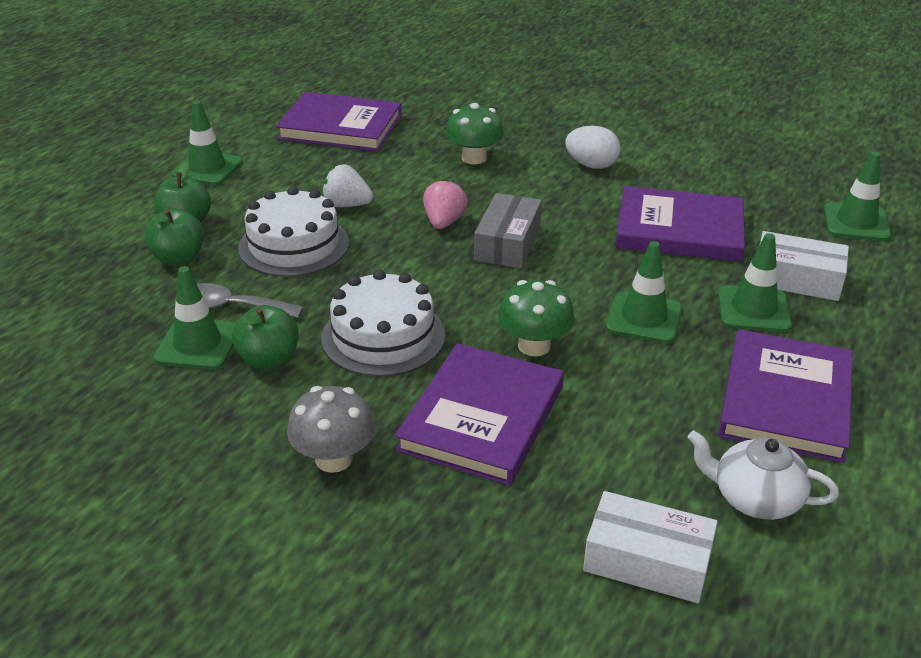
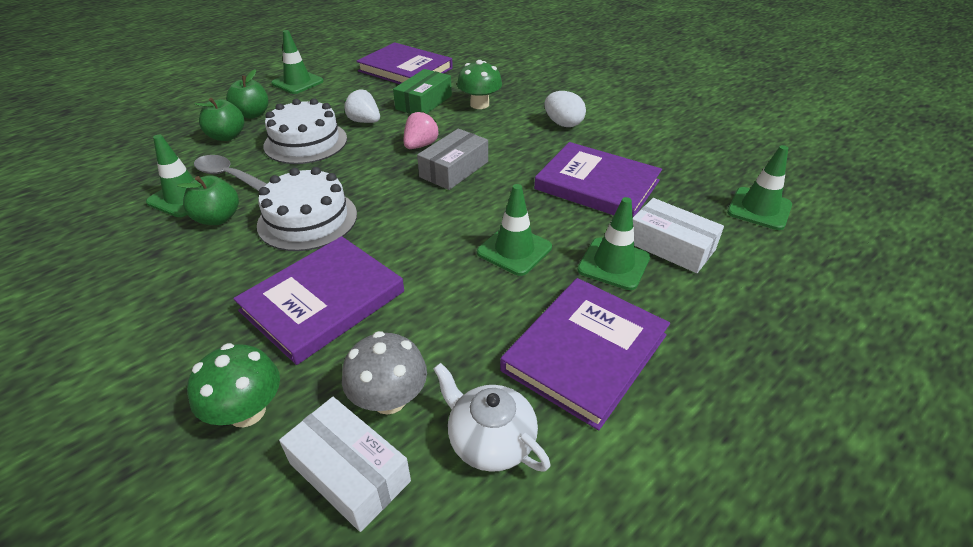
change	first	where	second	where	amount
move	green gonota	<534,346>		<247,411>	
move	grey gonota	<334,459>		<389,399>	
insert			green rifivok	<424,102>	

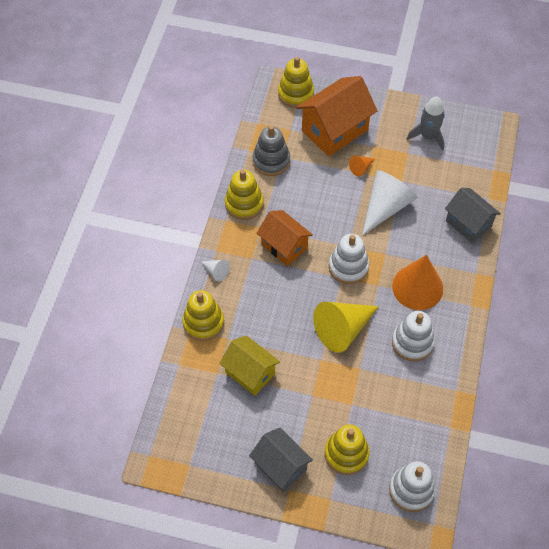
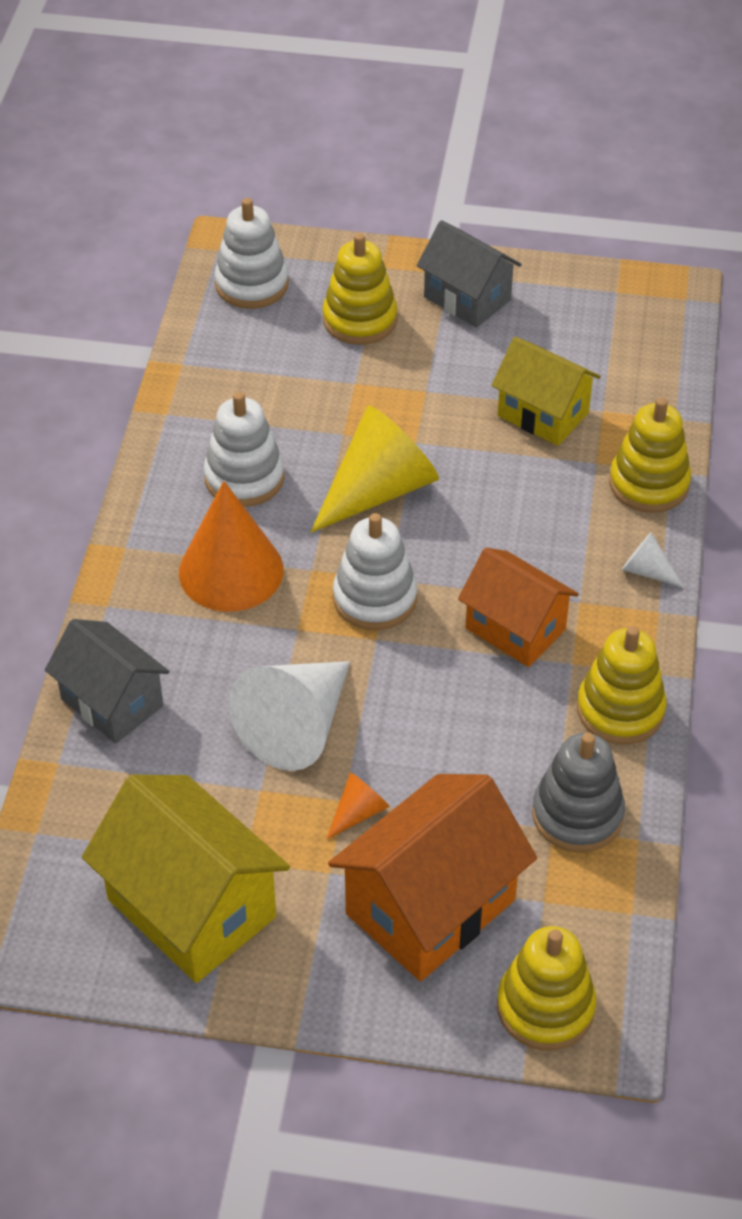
change	first	where	second	where	amount
replace	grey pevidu	<428,136>	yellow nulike	<191,908>	

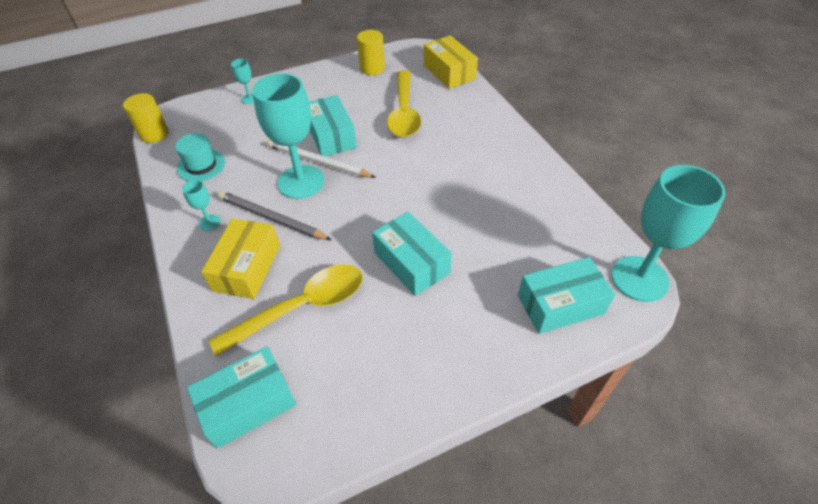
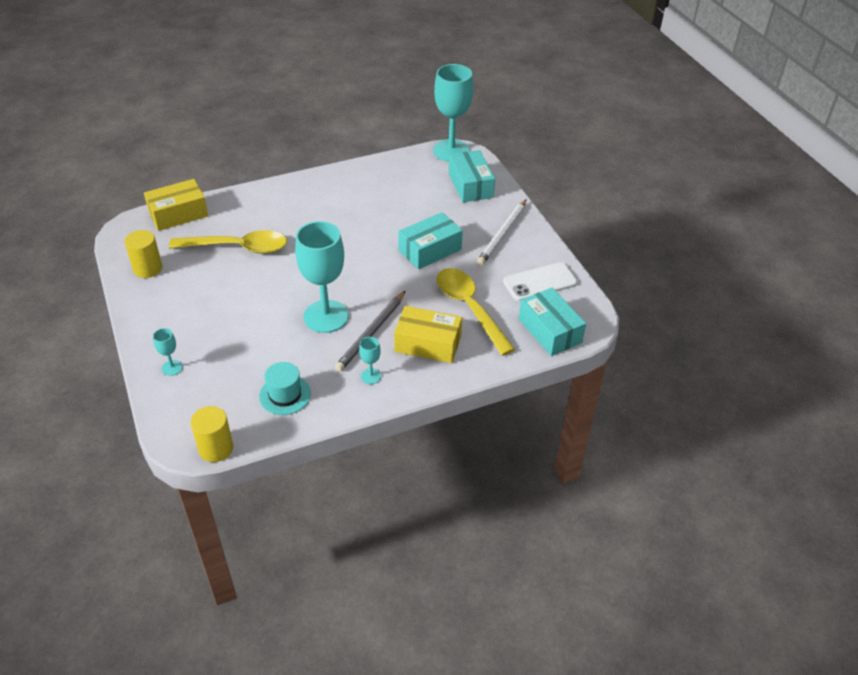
change	first	where	second	where	amount
move	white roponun	<318,162>		<502,234>	
insert			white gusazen	<540,282>	
delete	turquoise rifivok	<331,136>			

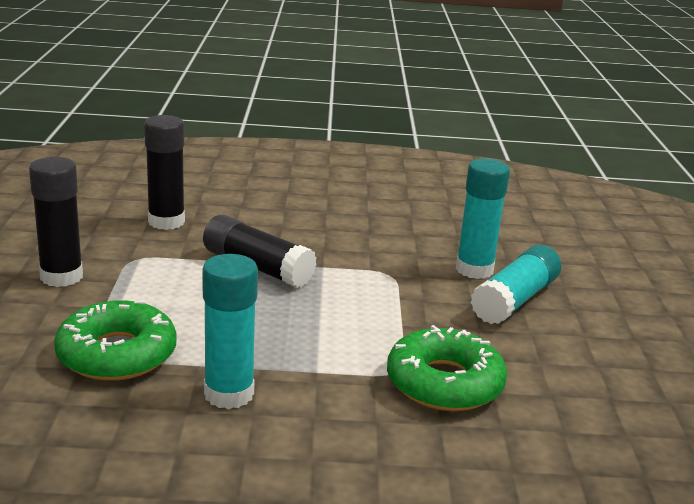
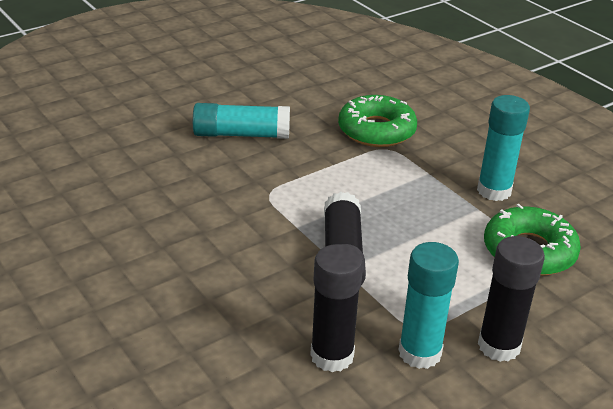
change	first	where	second	where	amount
move	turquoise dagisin	<474,269>		<419,353>	

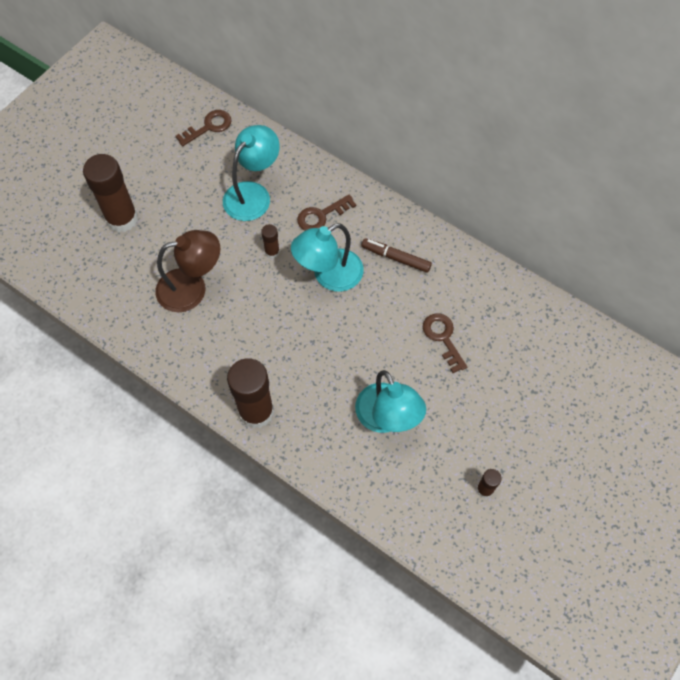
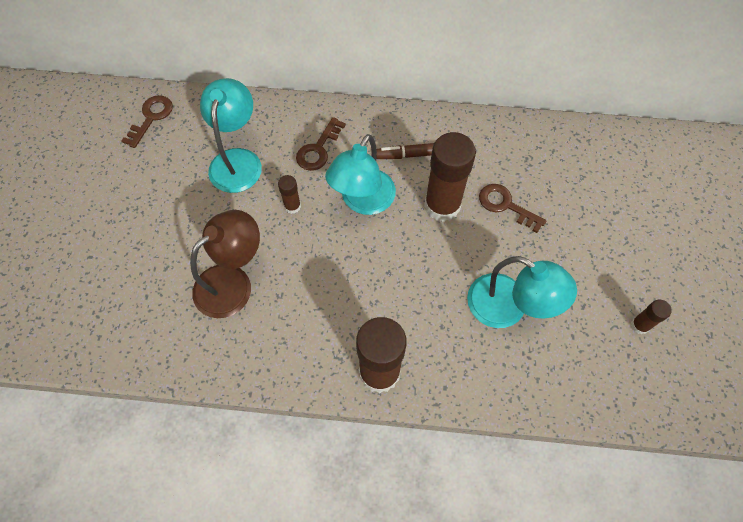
change	first	where	second	where	amount
move	brown dagisin	<122,219>		<442,205>	

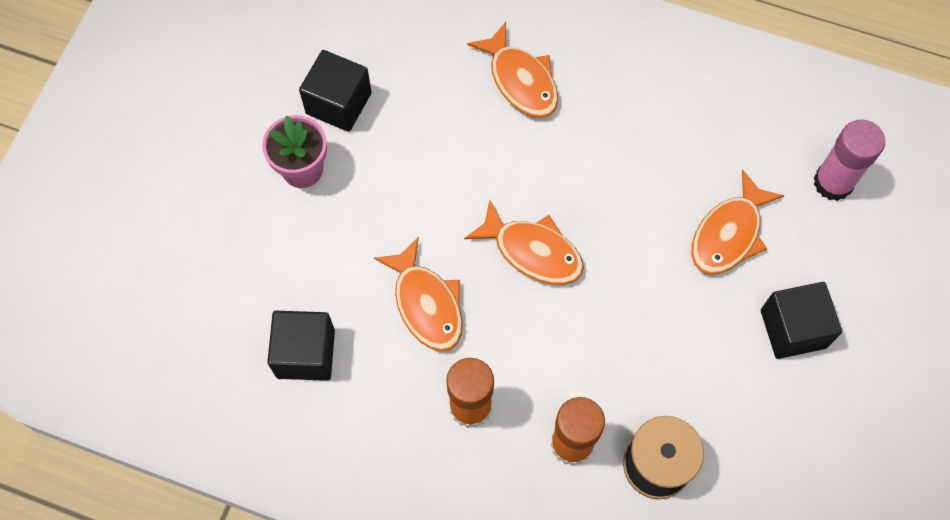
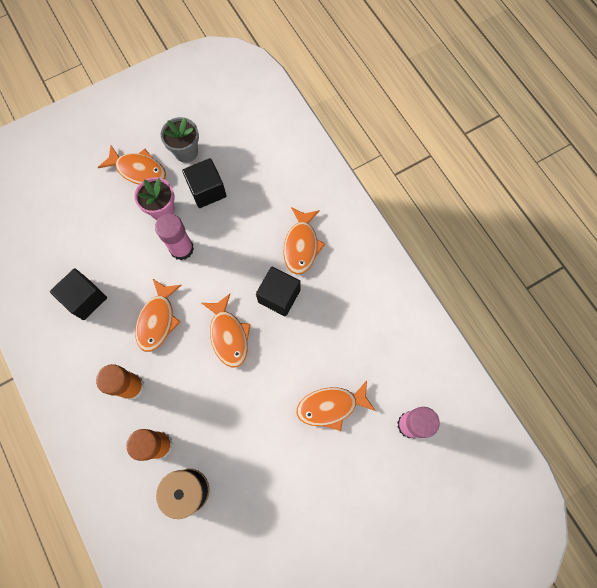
change	first	where	second	where	amount
insert			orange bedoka	<138,170>	
insert			pink dagisin	<182,249>	
insert			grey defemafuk	<186,152>	
move	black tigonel	<793,329>		<279,296>	

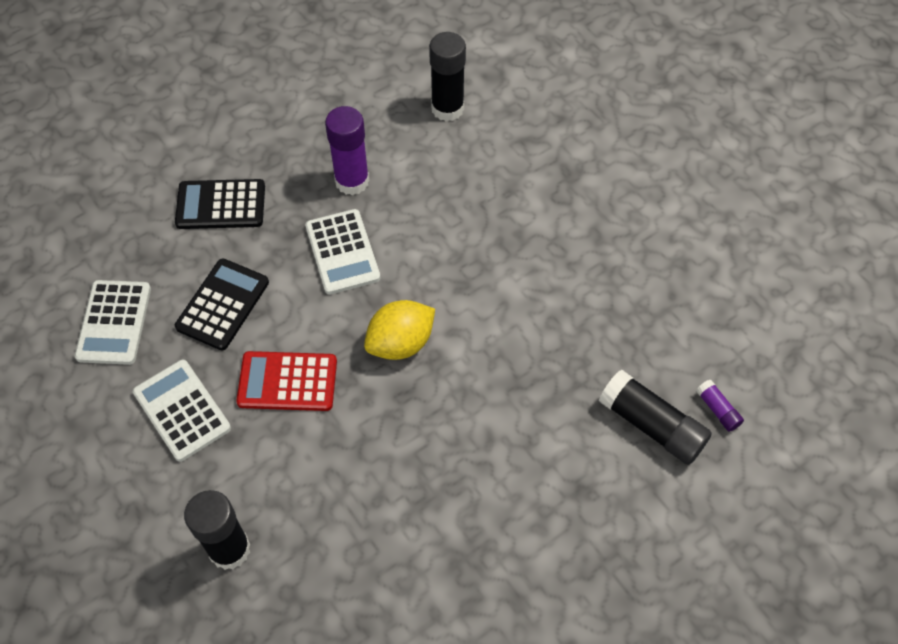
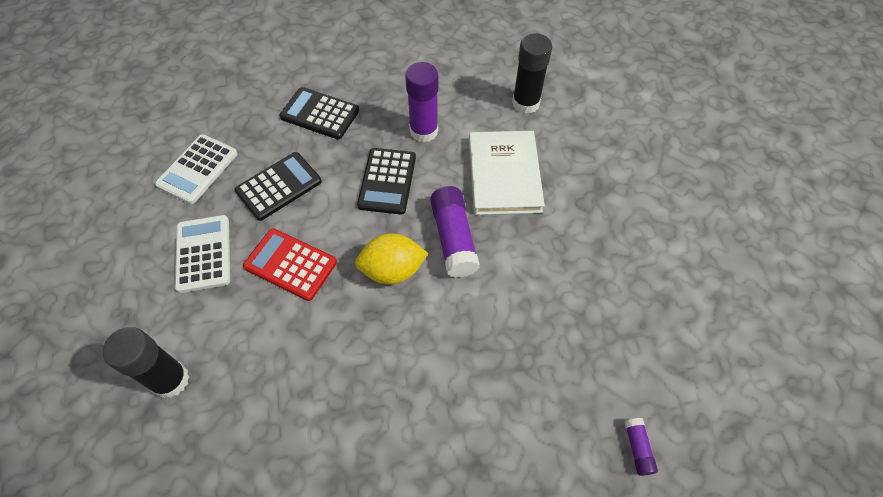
change	first	where	second	where	amount
recolor	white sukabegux	<342,252>	black sukabegux	<387,181>	
insert			purple dagisin	<453,238>	
insert			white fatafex	<504,175>	
delete	black dagisin	<652,425>			

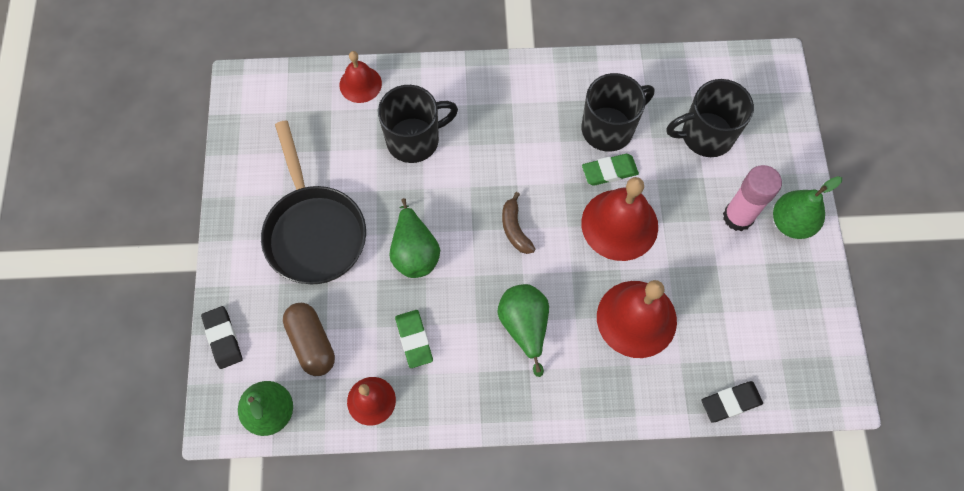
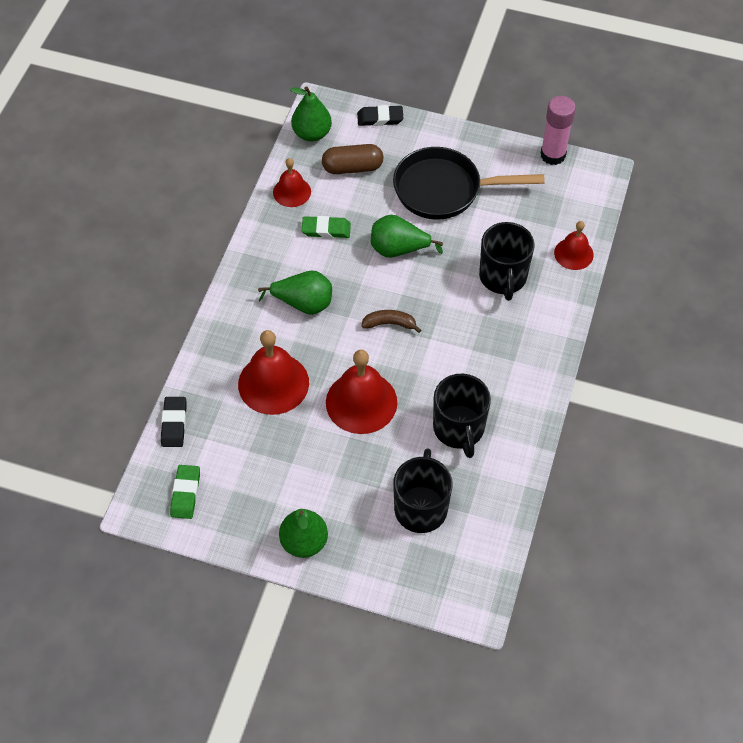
change	first	where	second	where	amount
move	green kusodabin	<609,171>		<185,493>	
move	pink dagisin	<738,217>		<553,155>	

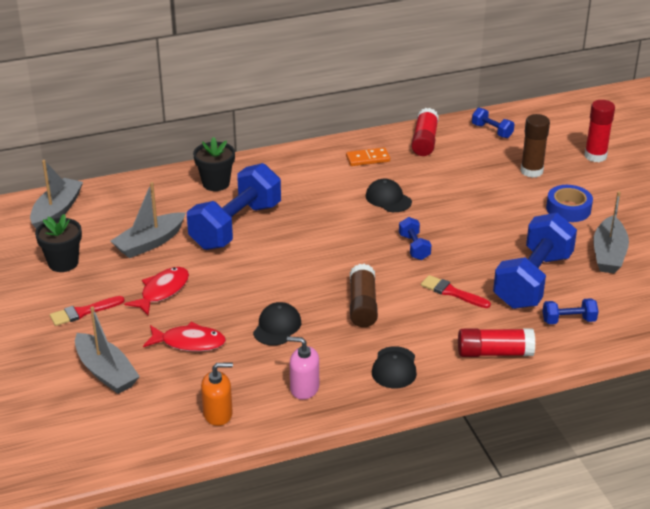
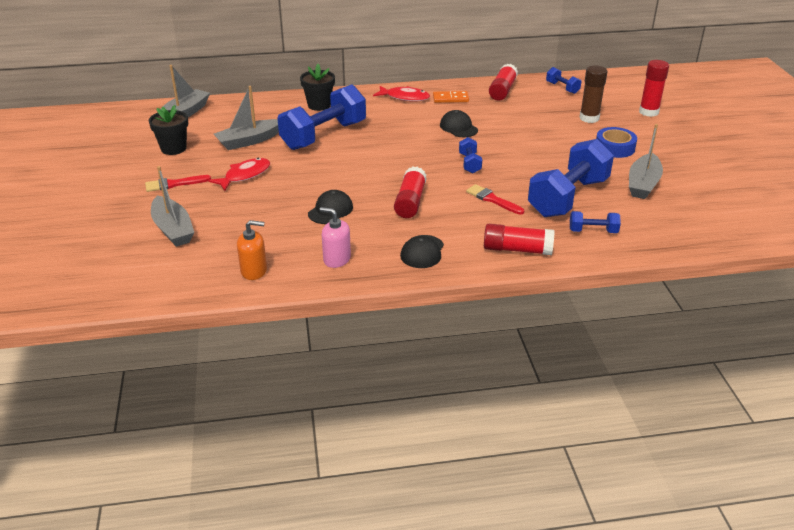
change	first	where	second	where	amount
move	red bedoka	<189,342>		<405,97>	
recolor	brown dagisin	<362,305>	red dagisin	<410,202>	

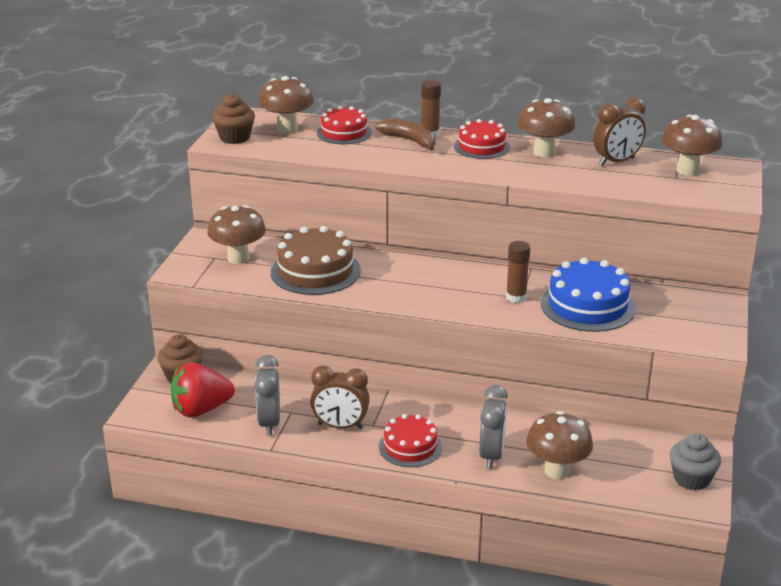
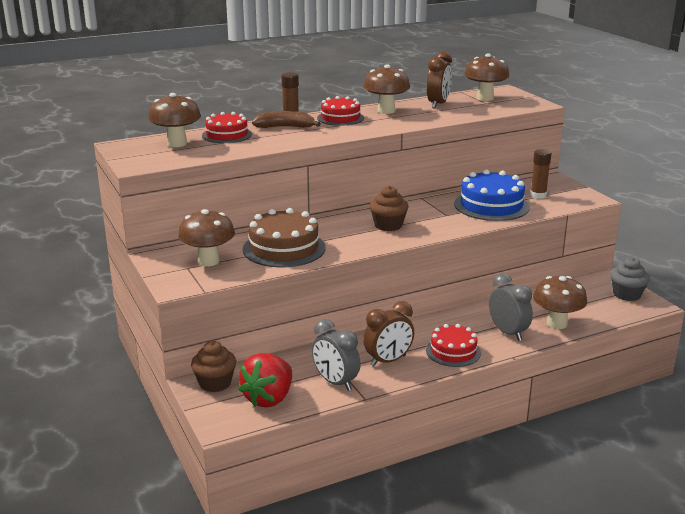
change	first	where	second	where	amount
move	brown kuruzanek	<235,137>		<388,225>	
move	brown dagisin	<516,297>		<538,195>	

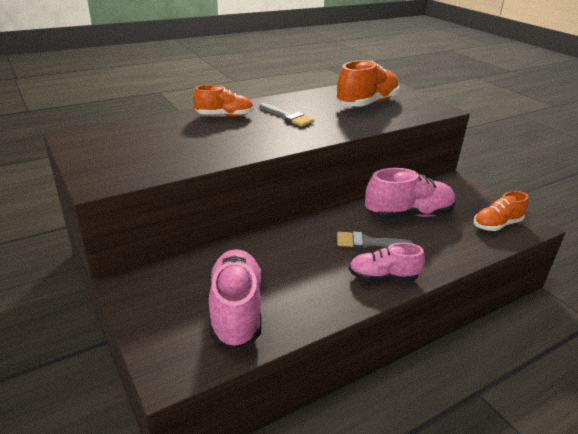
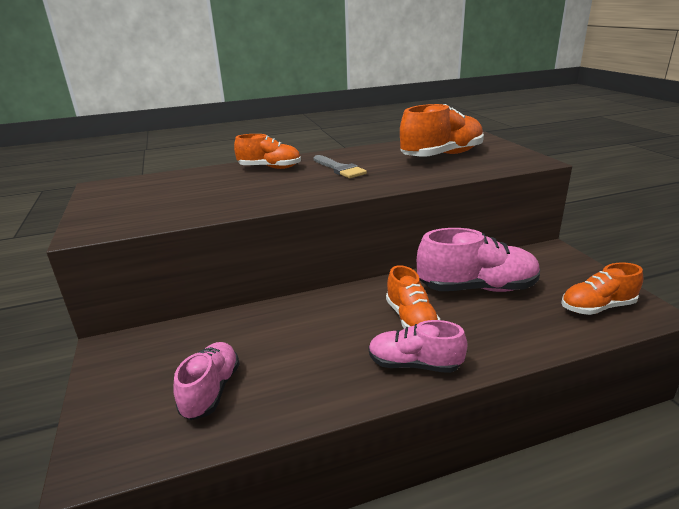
change	first	where	second	where	amount
resize	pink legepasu	<236,310>		<211,391>	x0.63
replace	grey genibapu	<368,242>	orange legepasu	<411,319>	

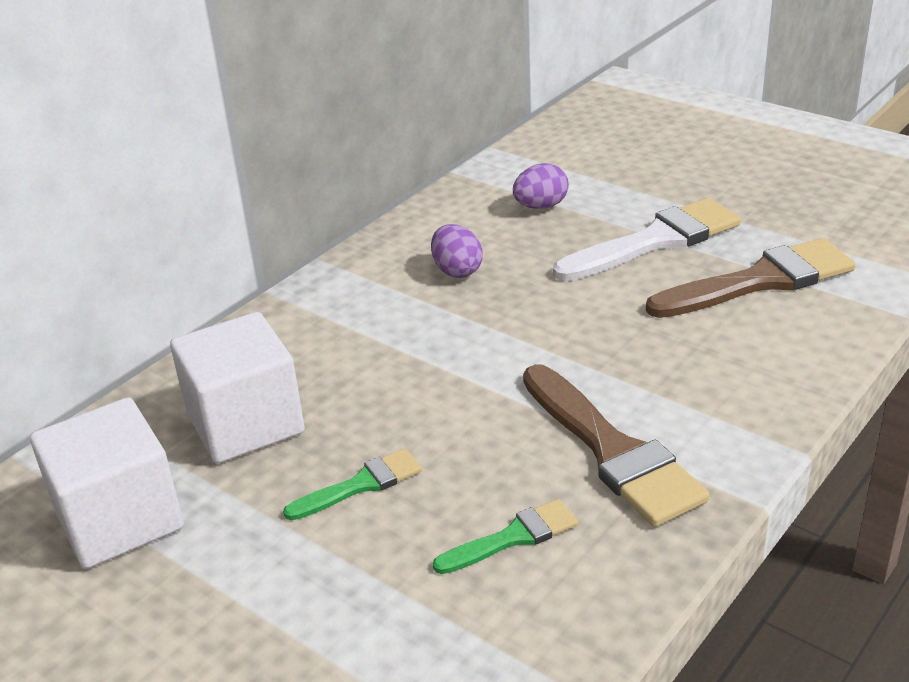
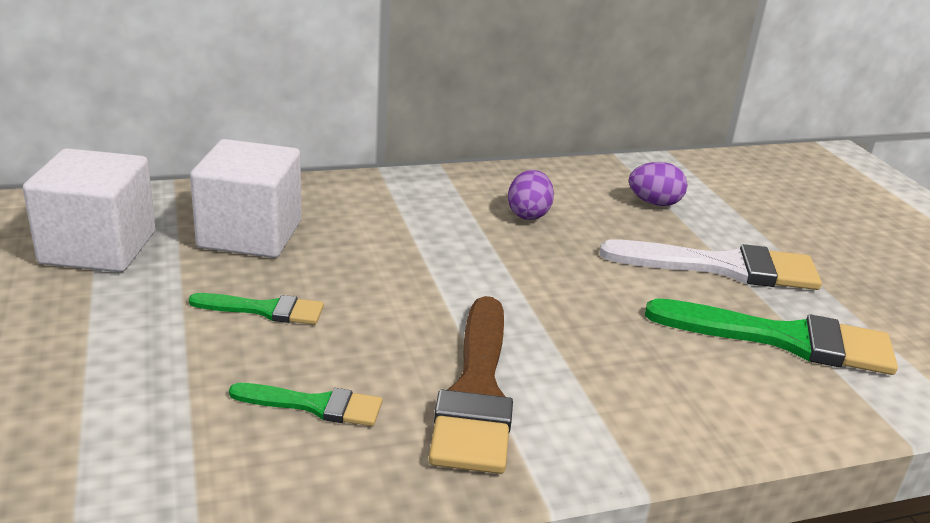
change	first	where	second	where	amount
recolor	brown genibapu	<760,281>	green genibapu	<783,339>	

